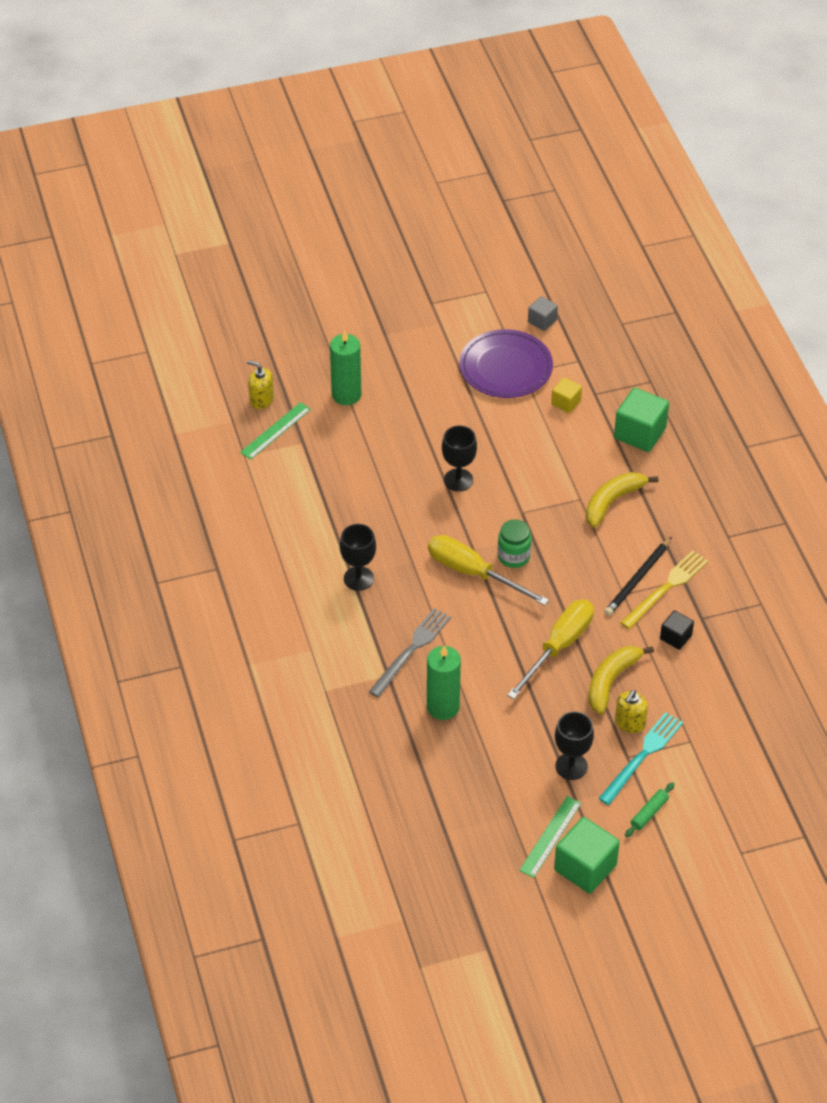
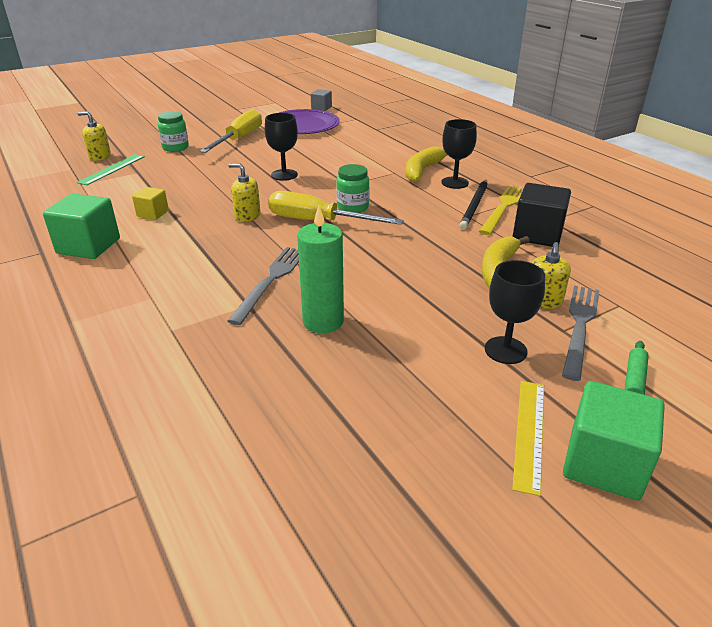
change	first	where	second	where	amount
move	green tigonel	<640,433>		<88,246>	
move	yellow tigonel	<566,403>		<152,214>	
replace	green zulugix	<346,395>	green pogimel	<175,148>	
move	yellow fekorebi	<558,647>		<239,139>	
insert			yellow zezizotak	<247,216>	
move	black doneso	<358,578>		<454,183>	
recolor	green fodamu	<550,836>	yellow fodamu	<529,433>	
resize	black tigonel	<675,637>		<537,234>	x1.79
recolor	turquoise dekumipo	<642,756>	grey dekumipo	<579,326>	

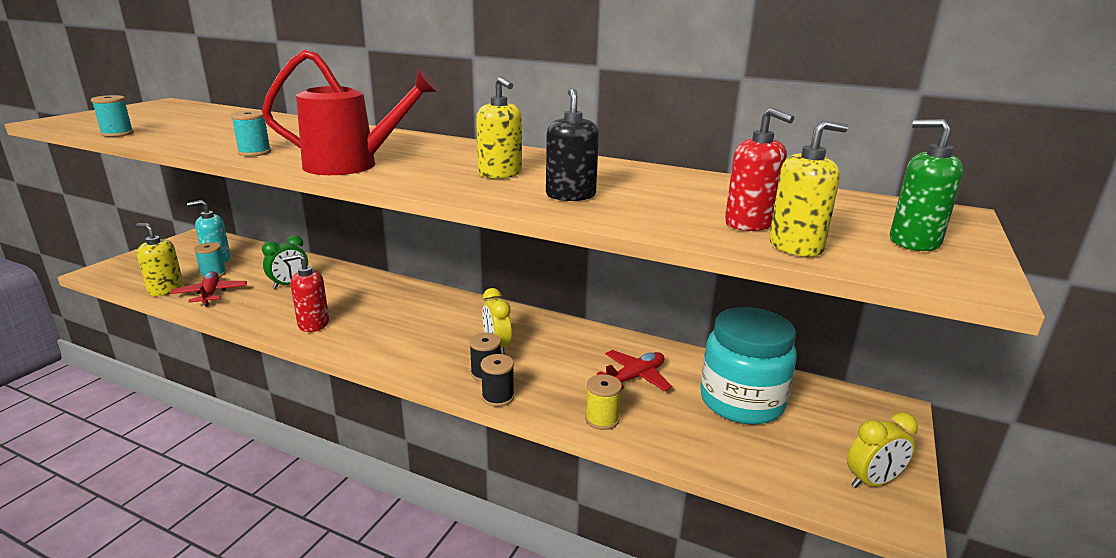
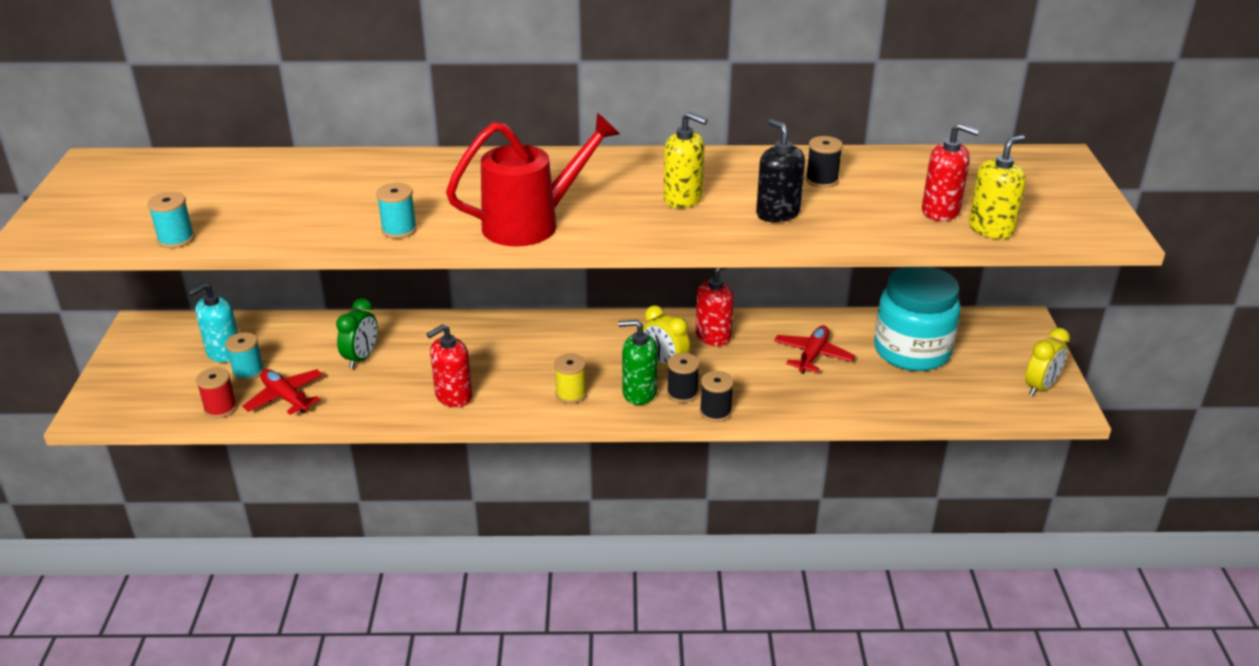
change	first	where	second	where	amount
replace	yellow zezizotak	<166,289>	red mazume	<220,408>	
move	yellow mazume	<602,419>		<571,394>	
move	green zezizotak	<914,242>		<639,393>	
insert			red zezizotak	<713,336>	
insert			black mazume	<822,180>	

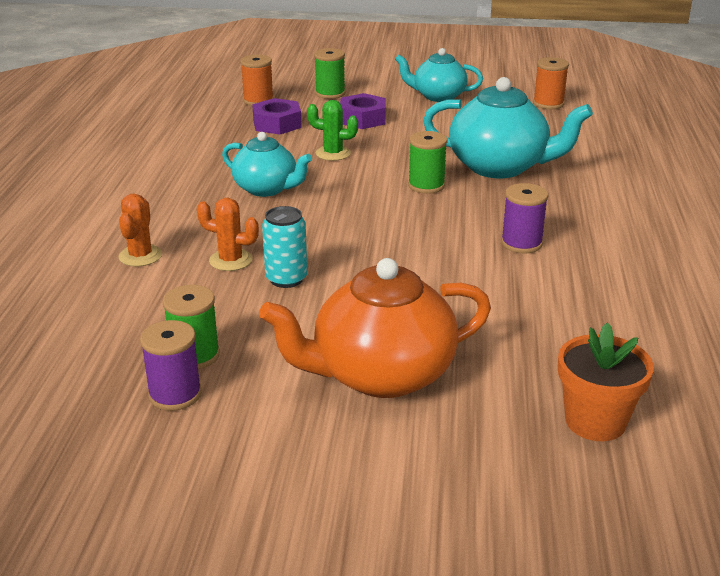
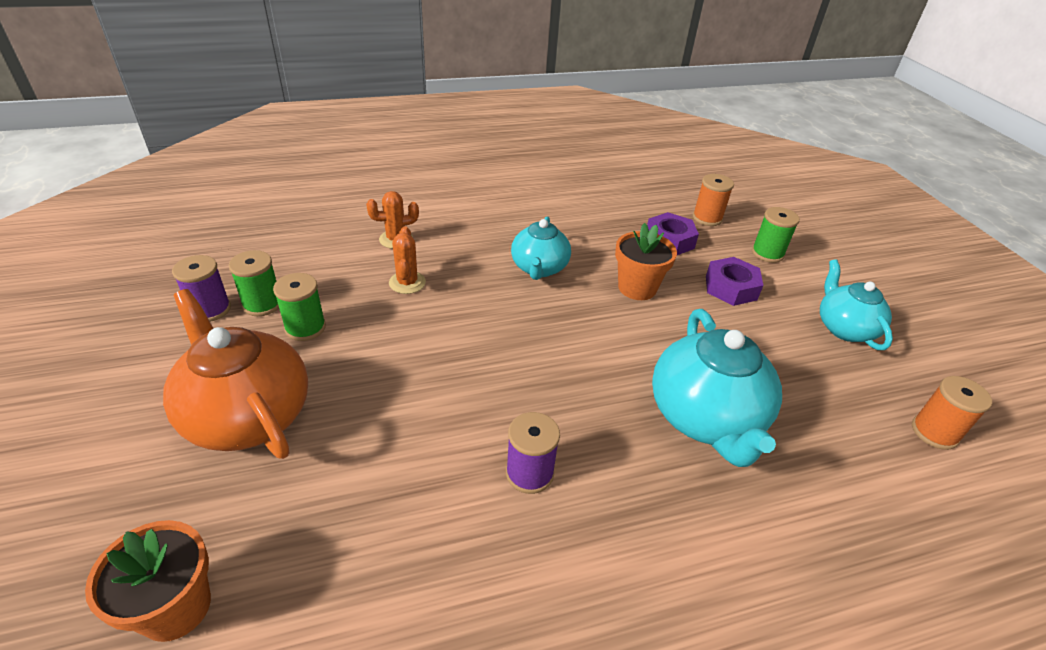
change	first	where	second	where	amount
move	green mazume	<426,185>		<305,328>	
replace	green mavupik	<333,153>	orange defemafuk	<637,288>	
delete	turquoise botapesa	<286,279>			

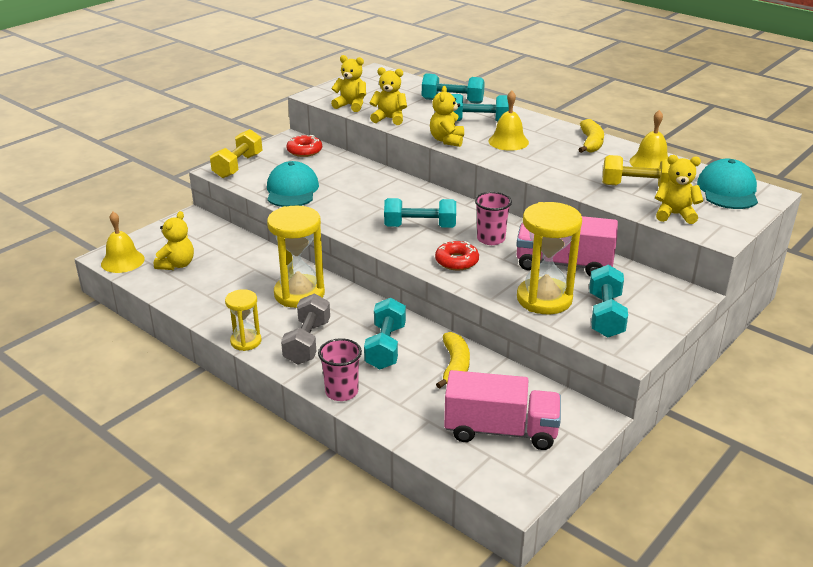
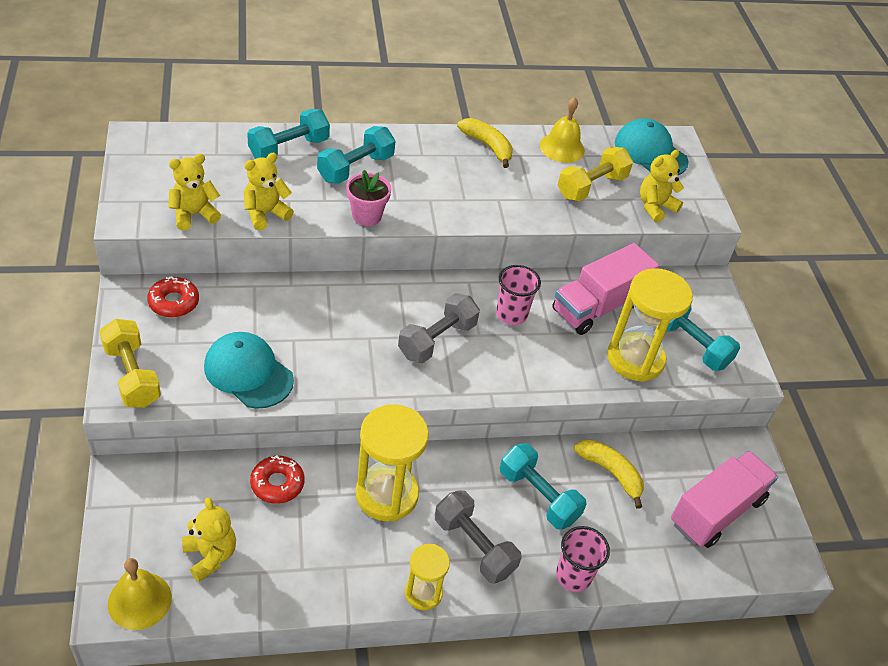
change	first	where	second	where	amount
move	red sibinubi	<456,261>		<277,484>	
replace	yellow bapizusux	<447,140>	pink defemafuk	<366,216>	
recolor	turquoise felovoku	<420,227>	grey felovoku	<437,340>	
delete	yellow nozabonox	<508,141>			

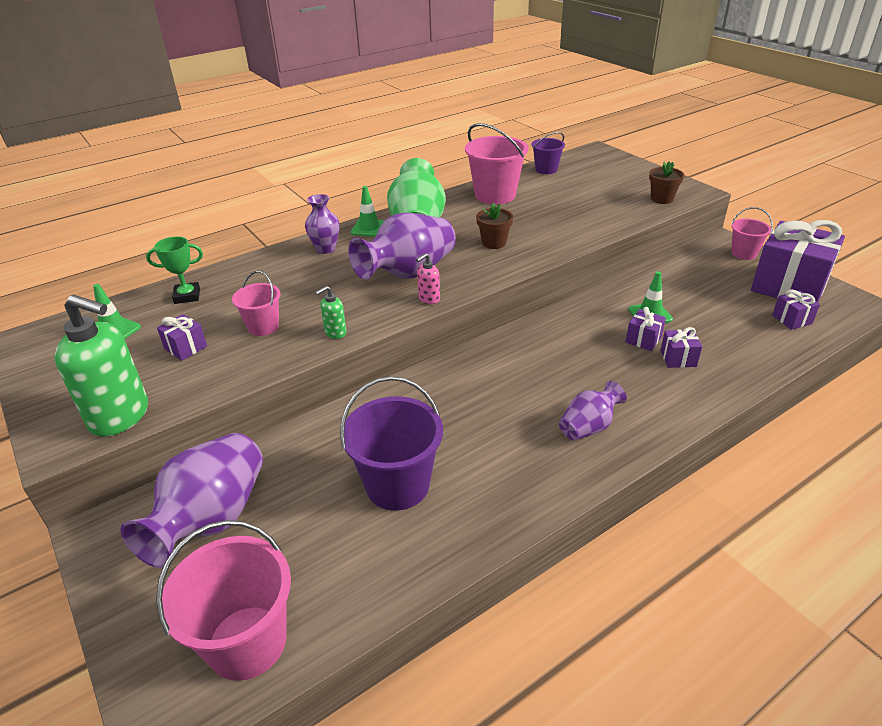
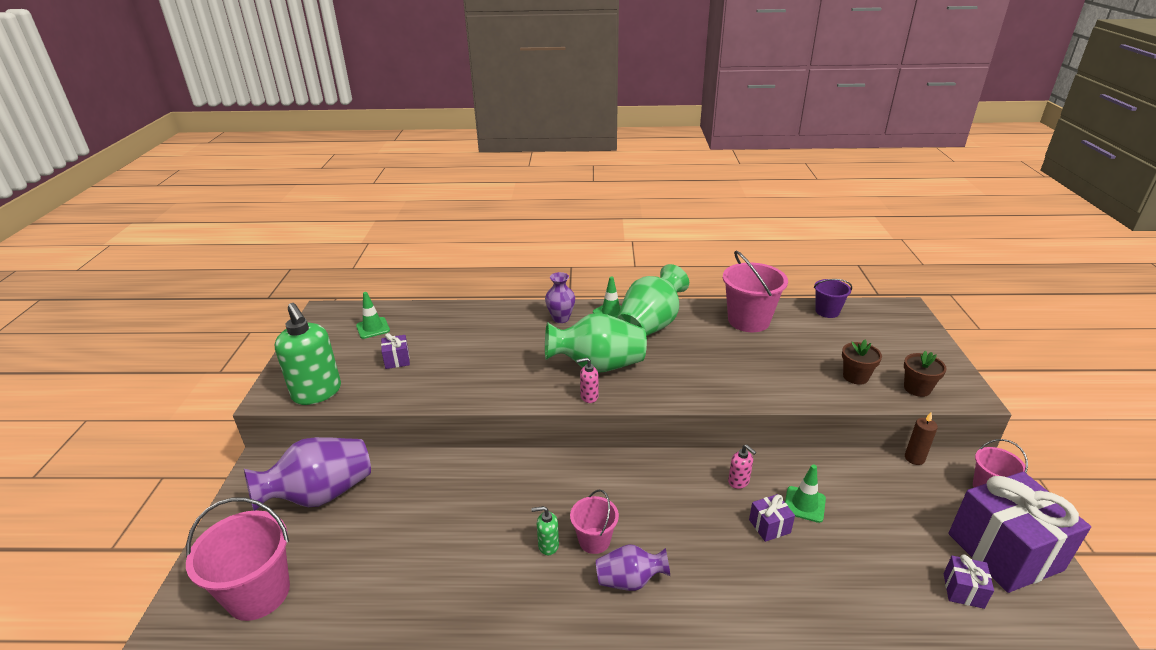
change	first	where	second	where	amount
move	green zezizotak	<335,333>		<548,545>	
recolor	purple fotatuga	<408,273>	green fotatuga	<598,366>	
move	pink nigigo	<263,326>		<594,540>	
insert			pink zezizotak	<739,482>	
move	brown defemafuk	<494,243>		<855,377>	
insert			brown zulugix	<914,458>	
delete	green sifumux	<187,296>			
delete	purple nigigo	<397,485>			
delete	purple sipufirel	<678,358>			

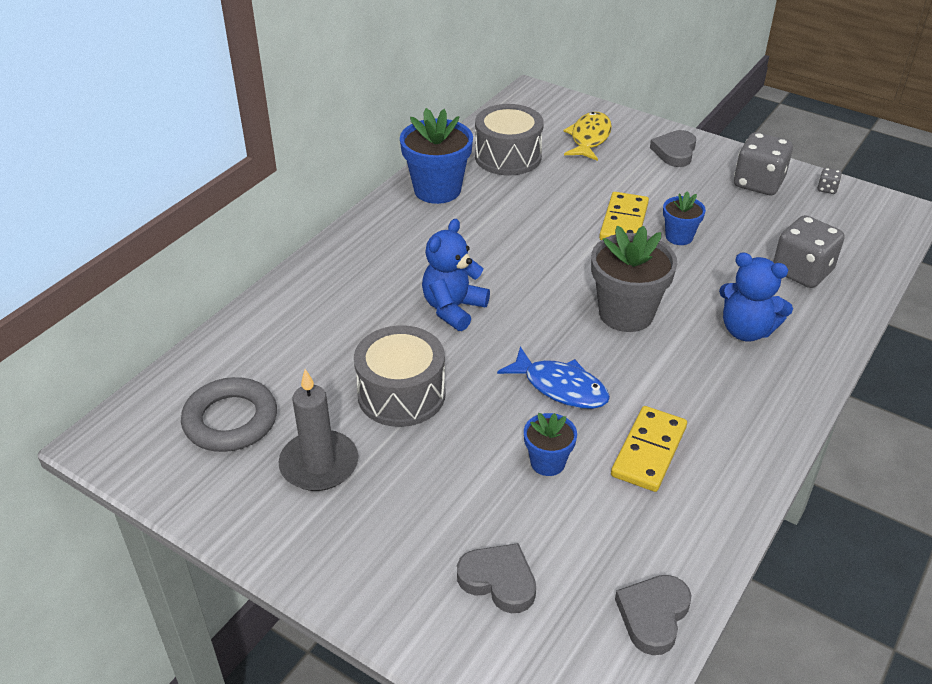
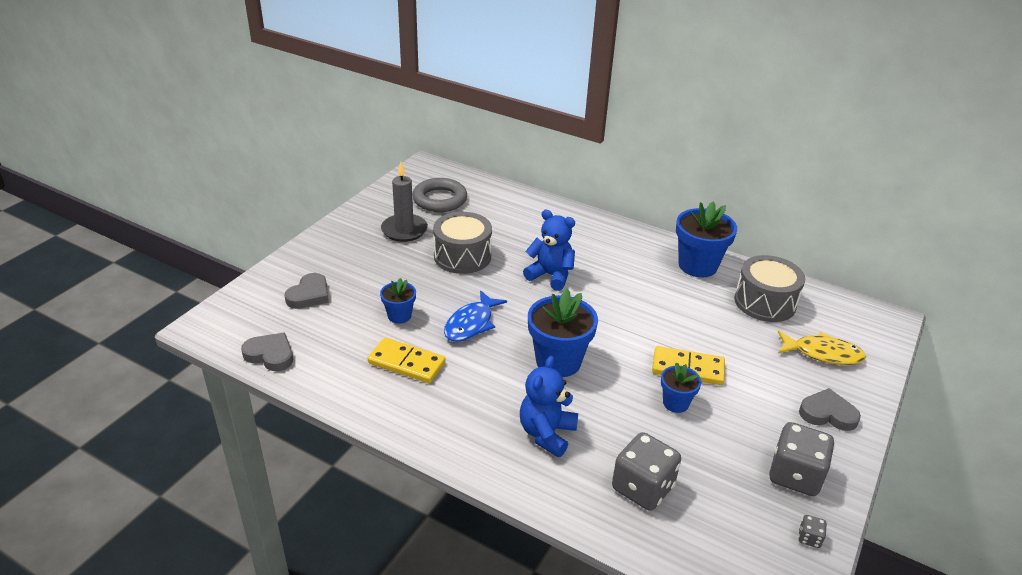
change	first	where	second	where	amount
recolor	grey defemafuk	<626,314>	blue defemafuk	<558,361>	

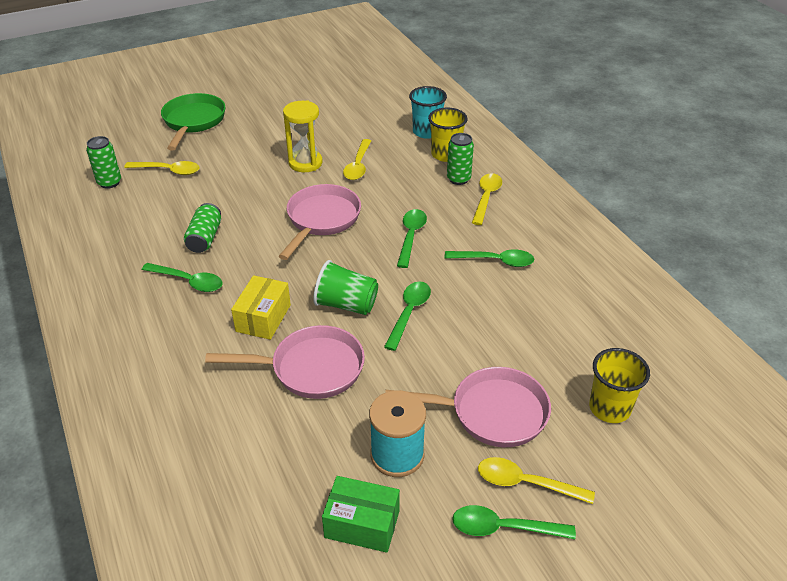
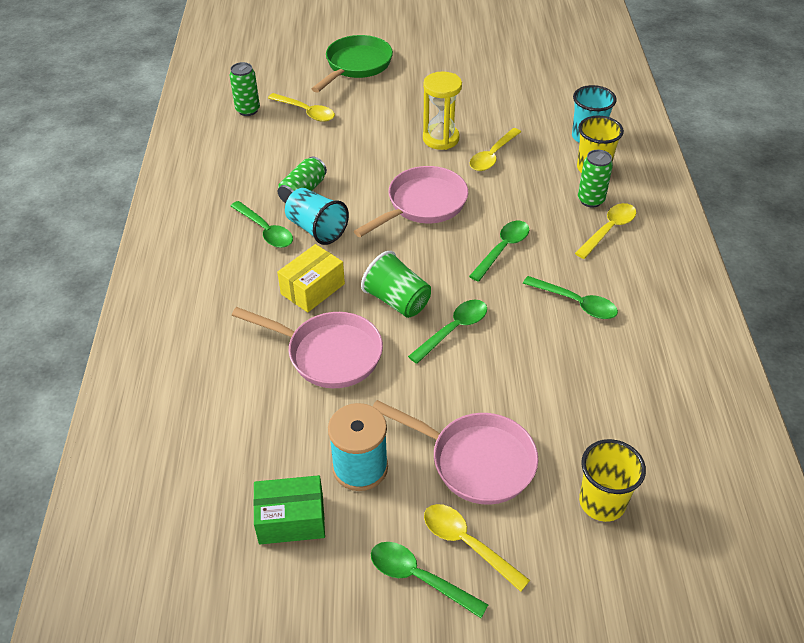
change	first	where	second	where	amount
rotate	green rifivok	<362,524>		<291,520>	45 degrees counterclockwise
insert			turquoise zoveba	<316,229>	

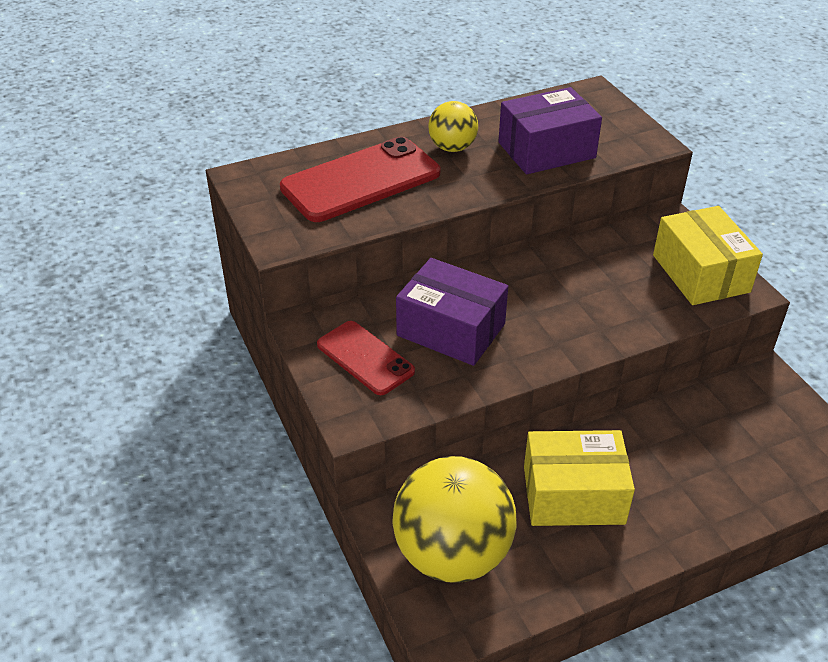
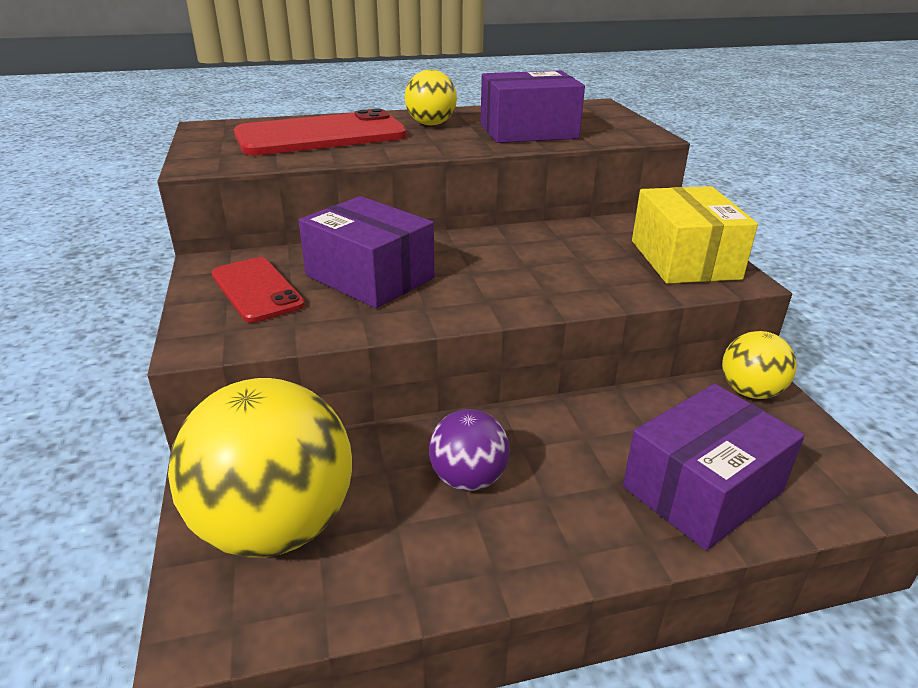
change	first	where	second	where	amount
replace	yellow rifivok	<573,495>	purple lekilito	<468,479>	
insert			purple rifivok	<702,489>	
insert			yellow lekilito	<750,392>	

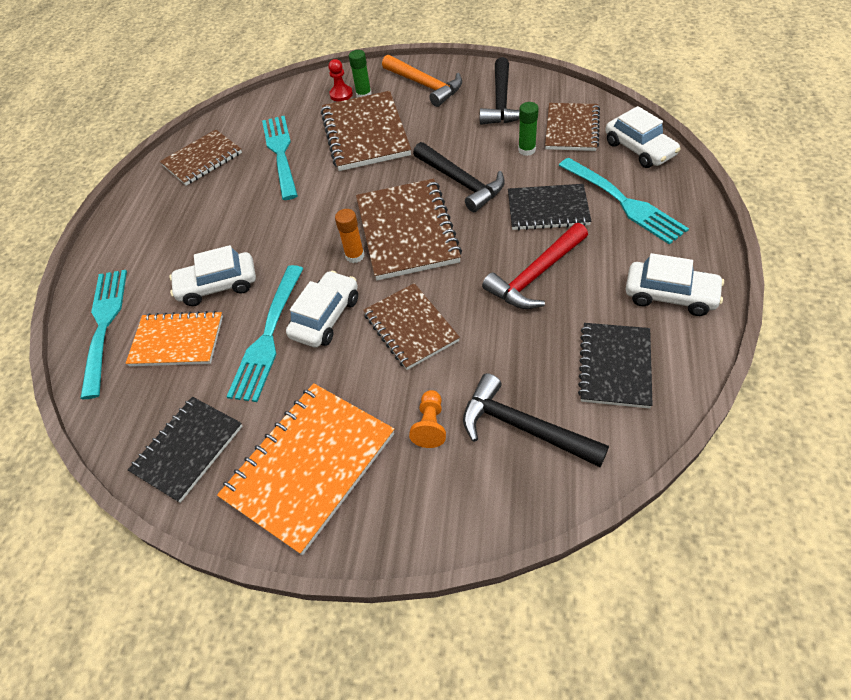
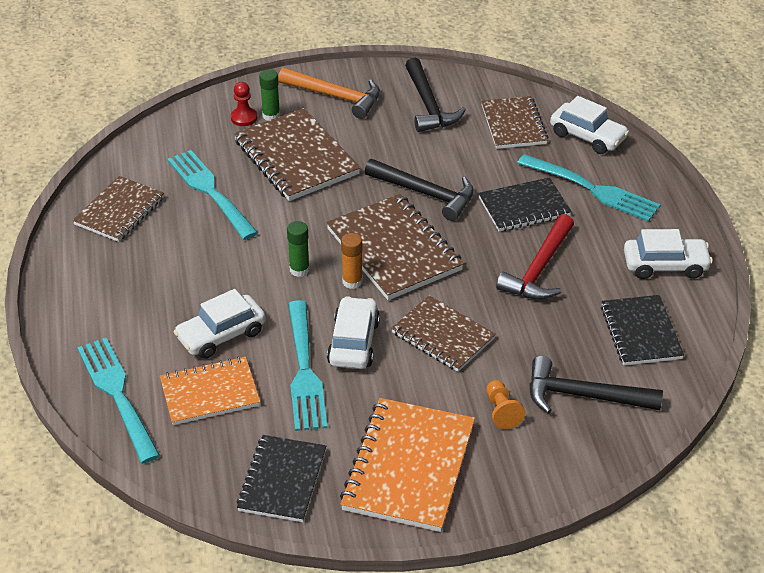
change	first	where	second	where	amount
move	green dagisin	<526,150>		<299,270>	

